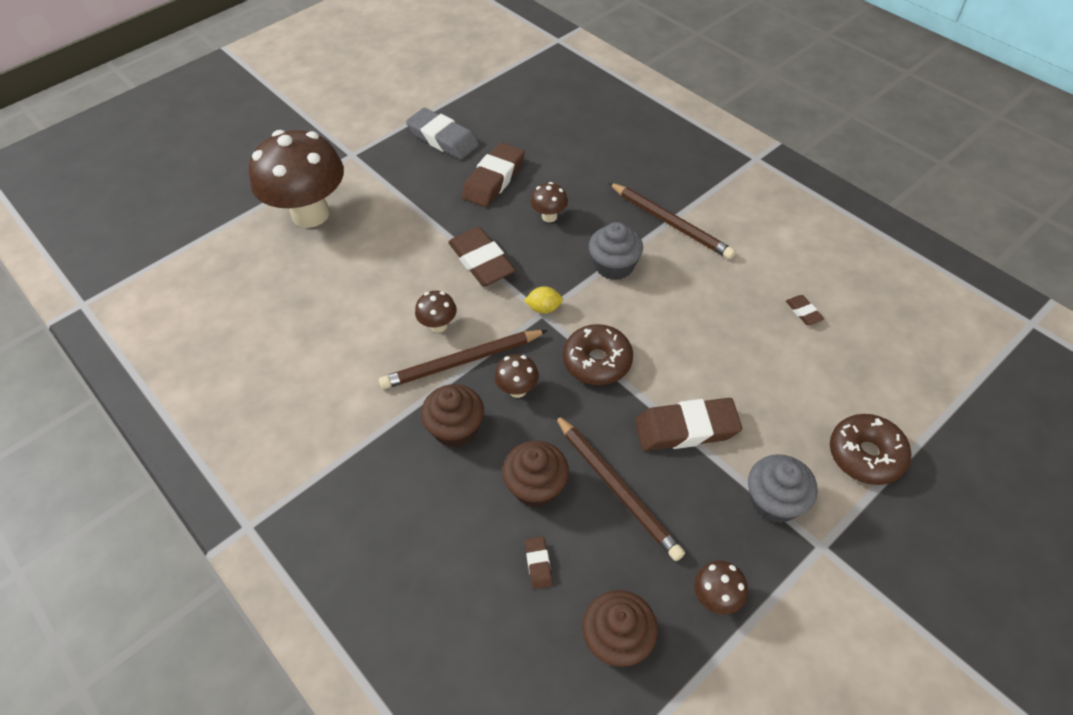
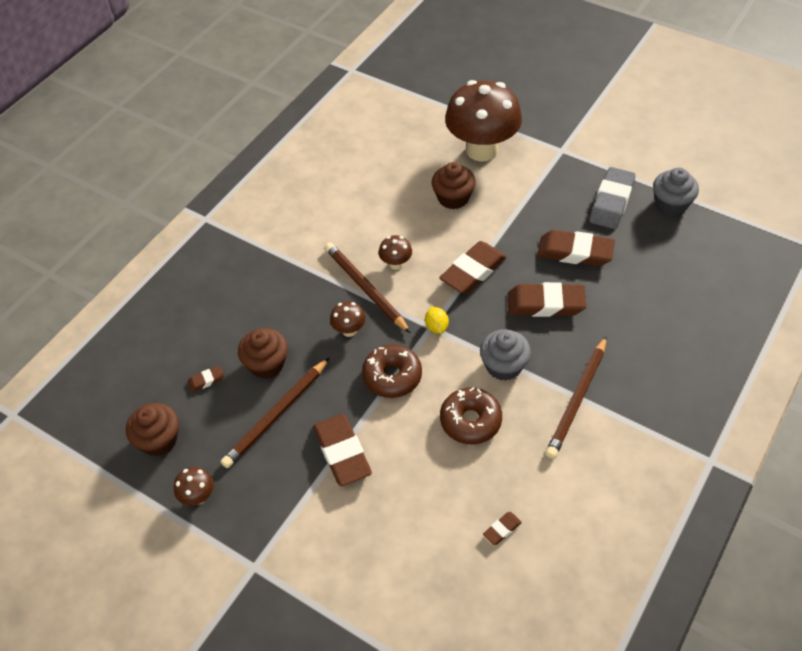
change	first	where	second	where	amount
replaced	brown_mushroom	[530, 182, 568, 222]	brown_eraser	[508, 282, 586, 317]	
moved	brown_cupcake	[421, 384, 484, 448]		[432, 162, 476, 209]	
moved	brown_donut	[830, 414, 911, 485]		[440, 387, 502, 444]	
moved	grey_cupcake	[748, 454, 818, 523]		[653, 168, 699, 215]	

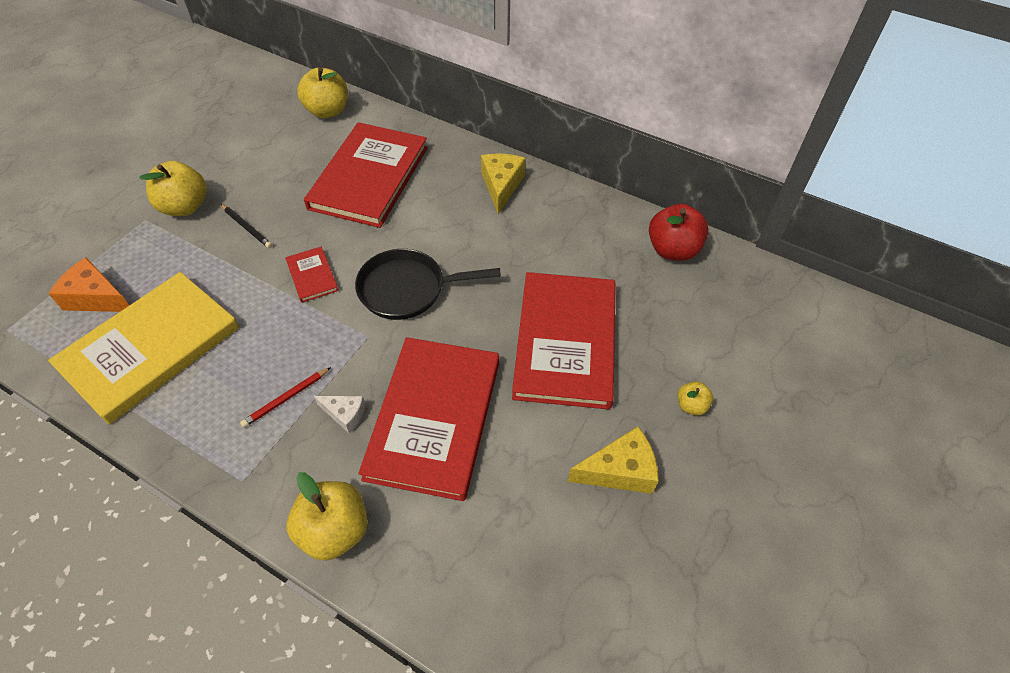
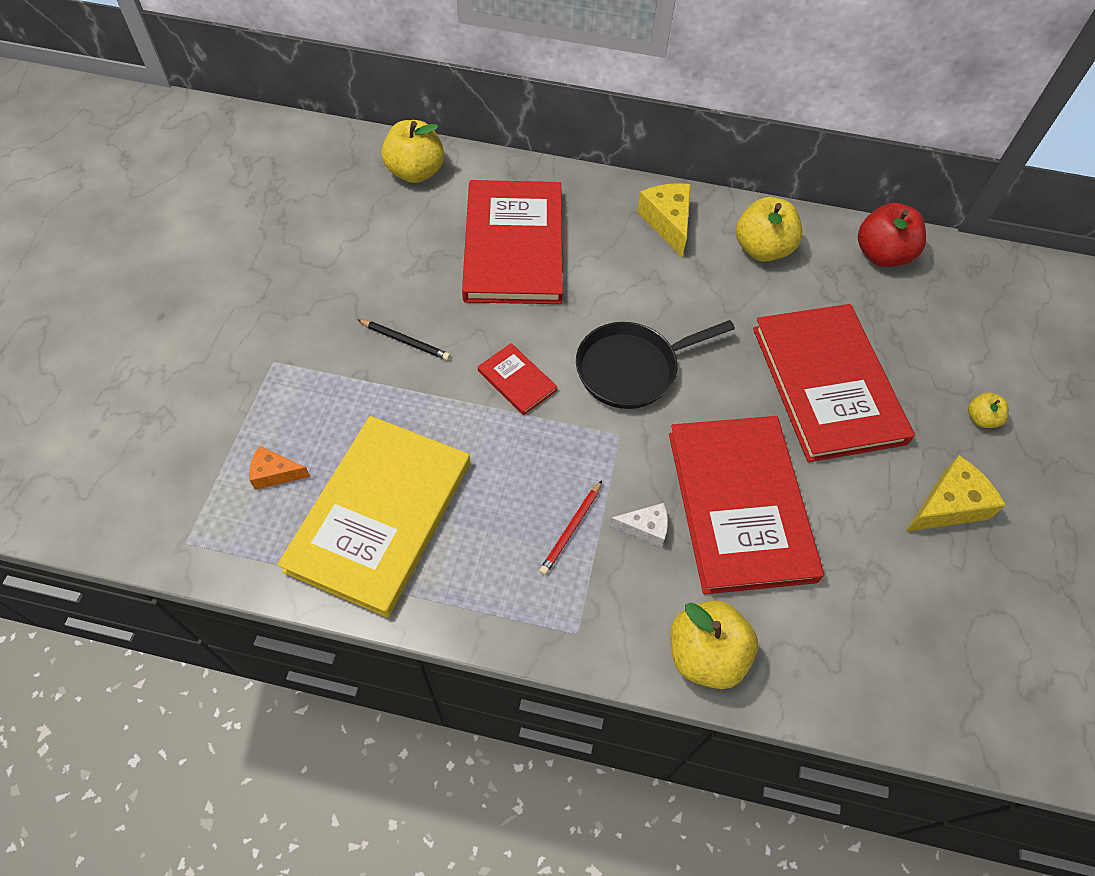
change	first	where	second	where	amount
moved	yellow_apple	[140, 161, 207, 216]		[736, 197, 802, 262]	
resized	orange_cheese	[49, 257, 129, 312]		[249, 446, 310, 490]	x0.61

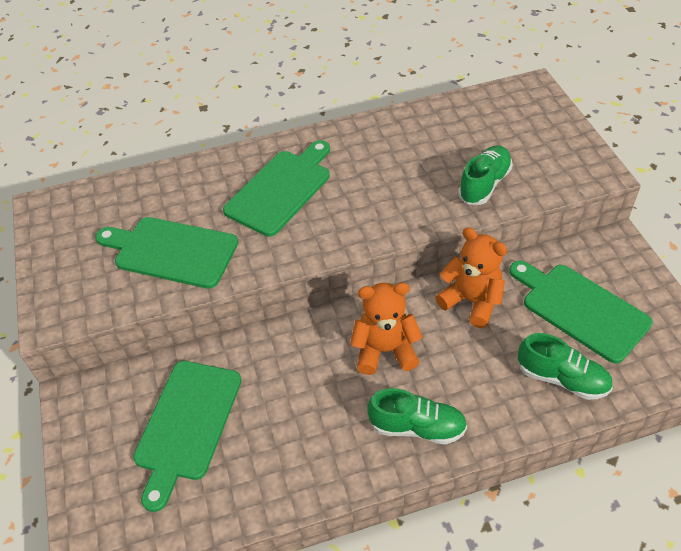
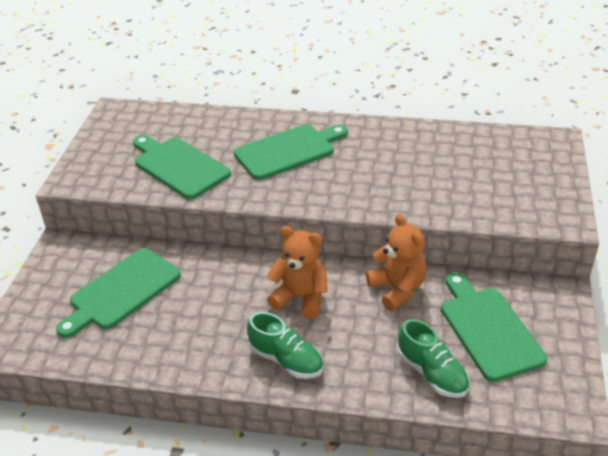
change	first	where	second	where	amount
removed	green_shoe	[458, 145, 513, 205]			

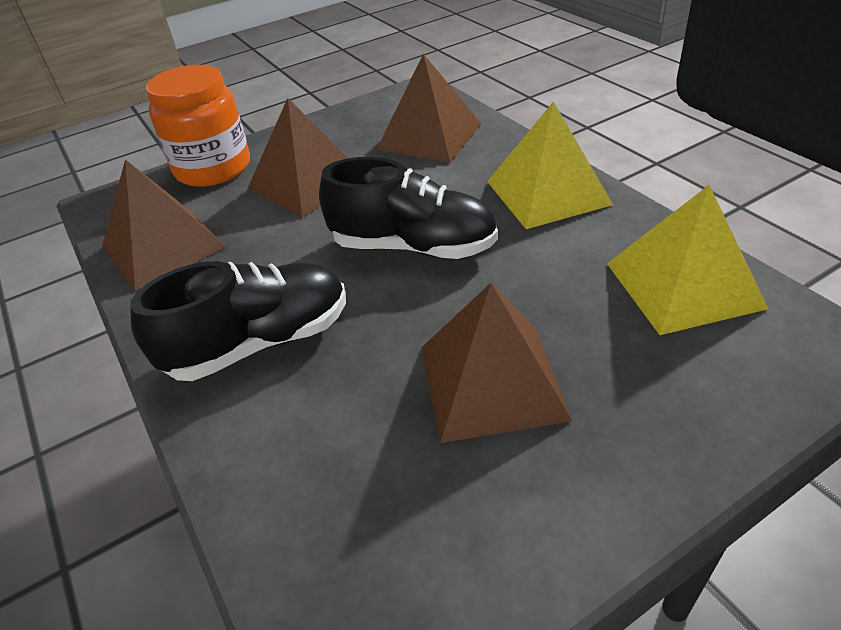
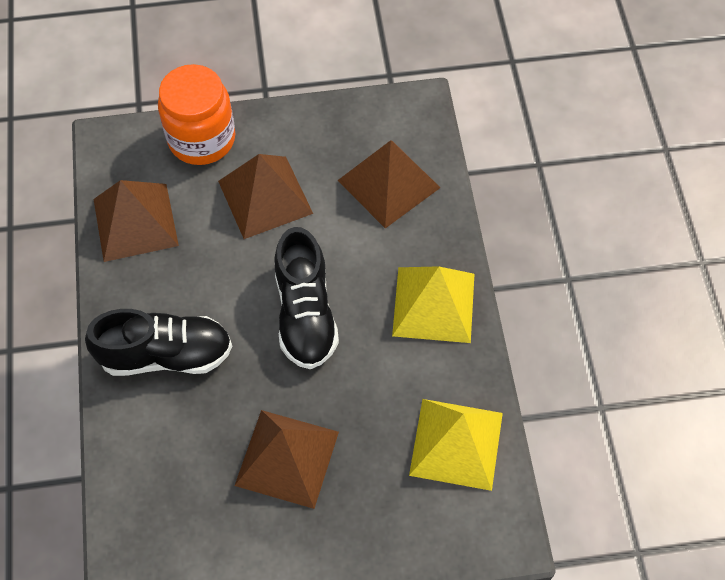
change	first	where	second	where	amount
turned	black_shoe	[319, 157, 498, 259]		[275, 227, 339, 369]	45 degrees clockwise

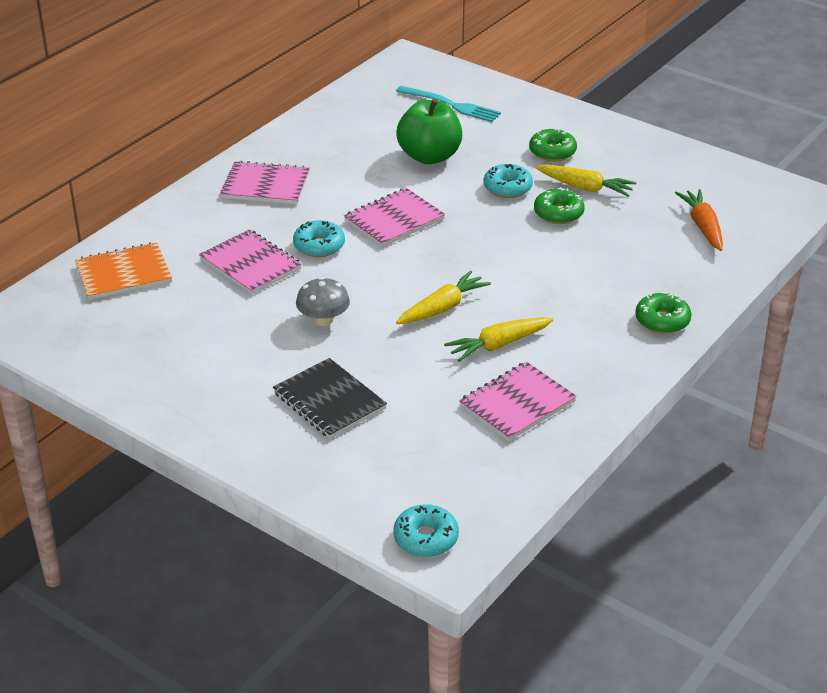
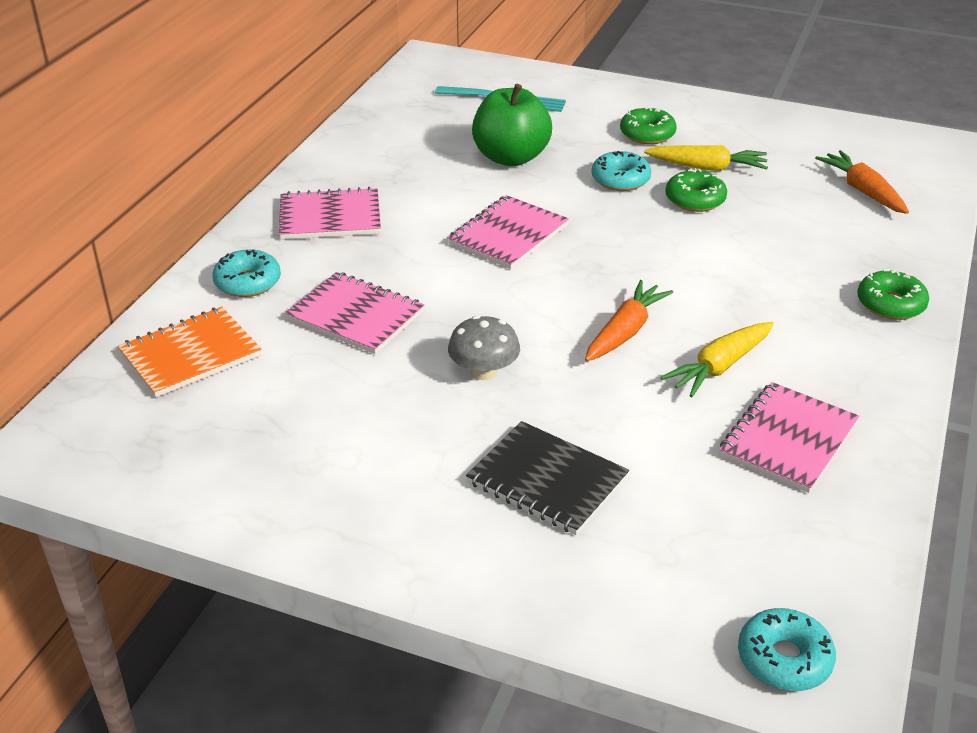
change	first	where	second	where	amount
moved	turquoise_donut	[293, 220, 345, 257]		[212, 249, 281, 297]	
recoloured	yellow_carrot	[396, 271, 491, 324]	orange_carrot	[585, 280, 673, 362]	

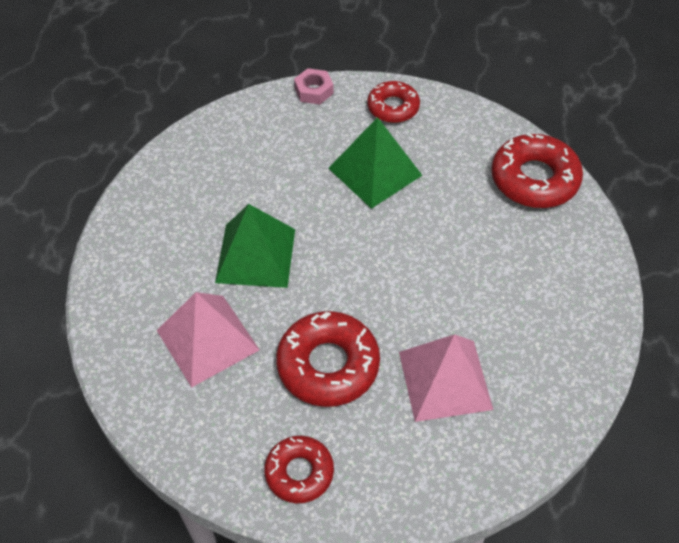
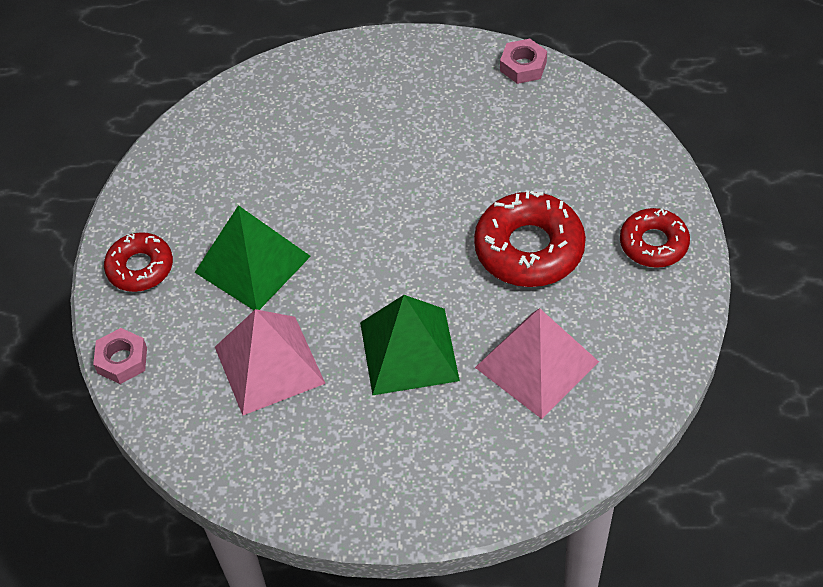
change	first	where	second	where	amount
removed	red_donut	[491, 133, 583, 208]			
moved	pink_pyramid	[399, 334, 493, 422]		[215, 309, 326, 415]	
added			pink_nut	[500, 39, 547, 84]	

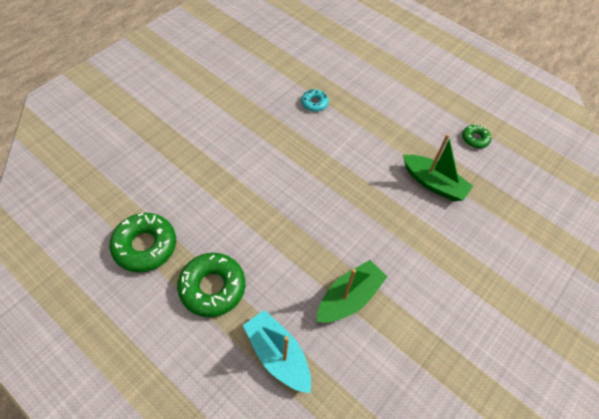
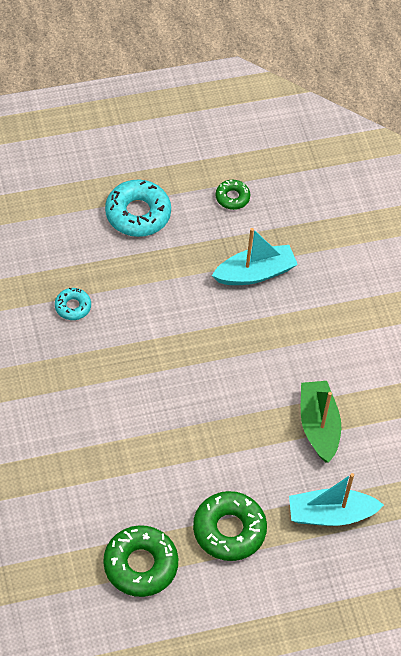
change	first	where	second	where	amount
recoloured	green_boat	[403, 134, 473, 201]	turquoise_boat	[212, 228, 298, 285]	
added			turquoise_donut	[105, 179, 171, 237]	

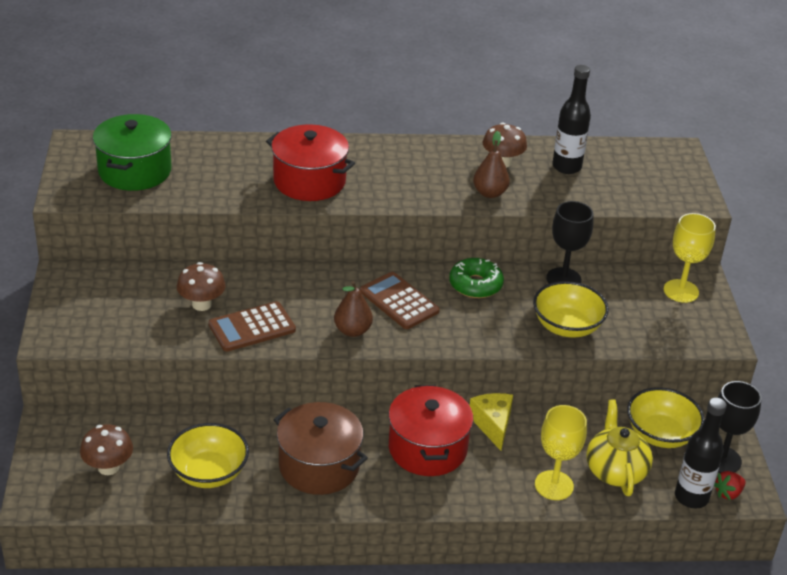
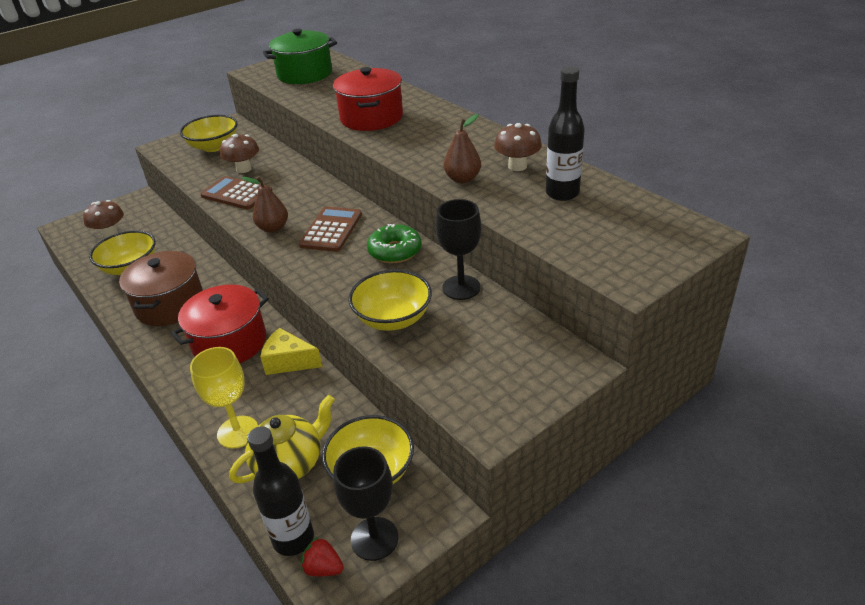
change	first	where	second	where	amount
removed	yellow_goblet	[664, 213, 716, 303]			
turned	yellow_cheese	[470, 393, 513, 451]		[260, 328, 323, 375]	120 degrees counterclockwise
added			yellow_bowl	[180, 115, 238, 152]	

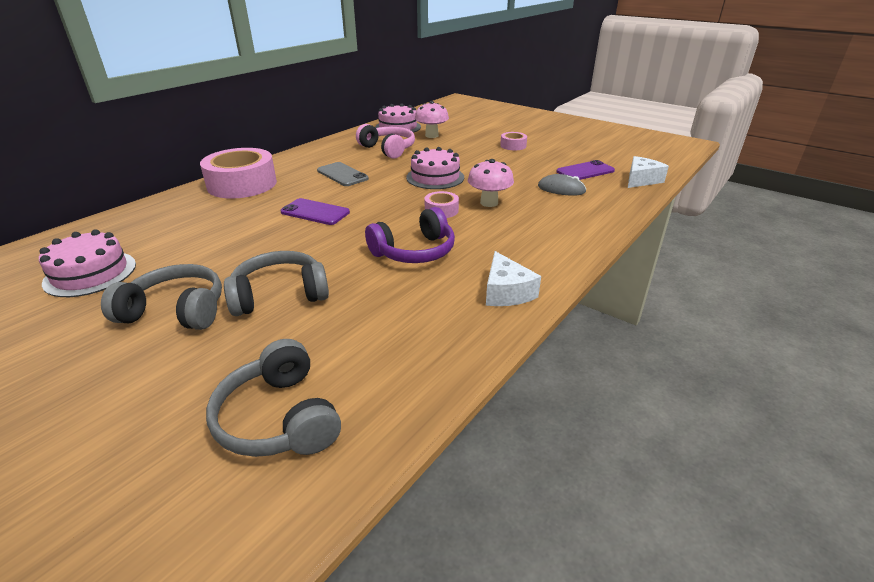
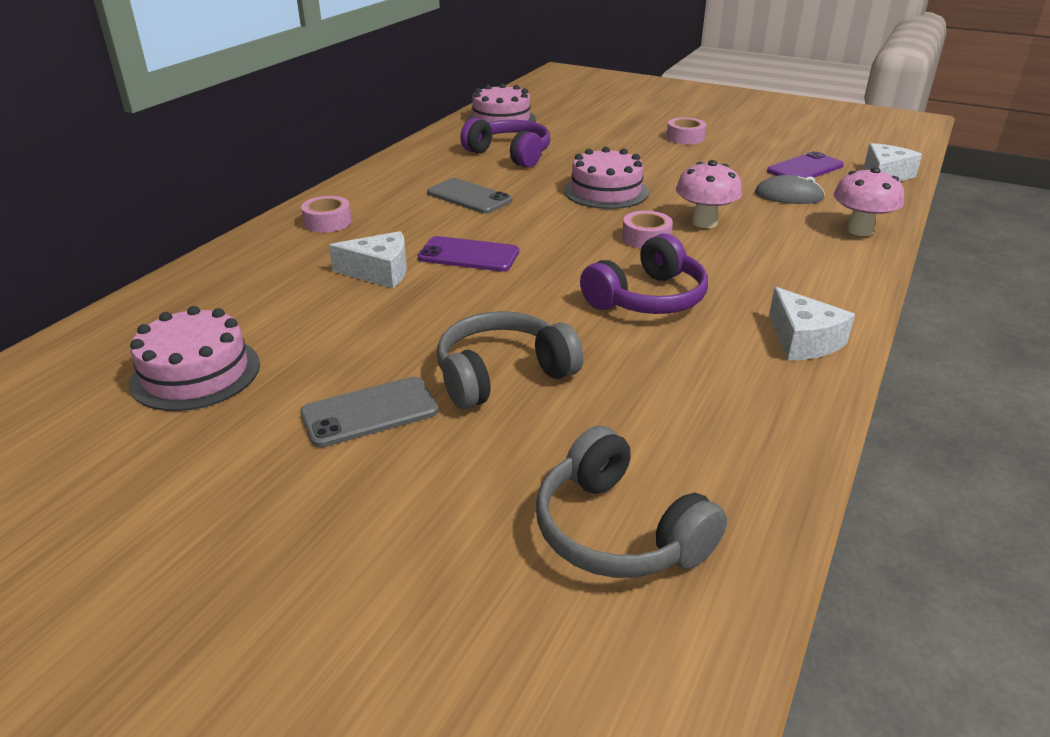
change	first	where	second	where	amount
moved	pink_mushroom	[415, 101, 449, 138]		[833, 167, 904, 236]	
recoloured	pink_headphones	[356, 124, 415, 159]	purple_headphones	[460, 118, 550, 168]	
resized	pink_tape	[200, 148, 277, 199]		[301, 196, 352, 232]	x0.46
replaced	grey_headphones	[101, 264, 222, 330]	grey_phone	[300, 377, 439, 447]	
added			white_cheese	[329, 231, 407, 288]	

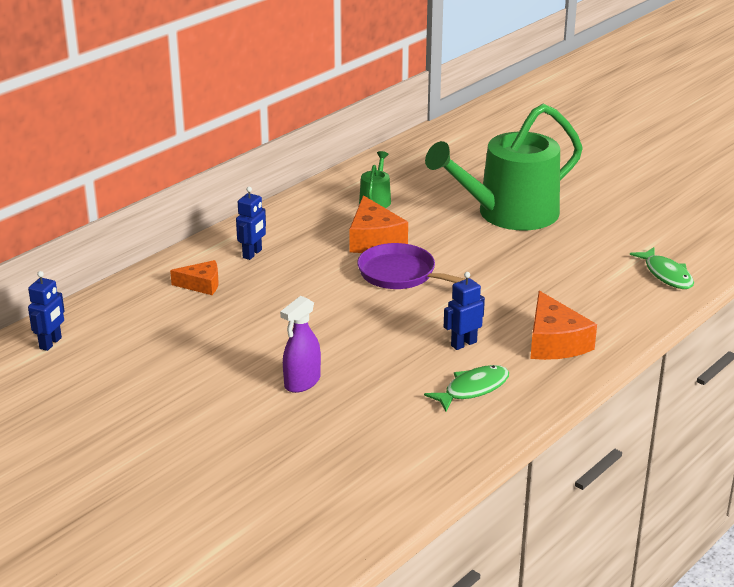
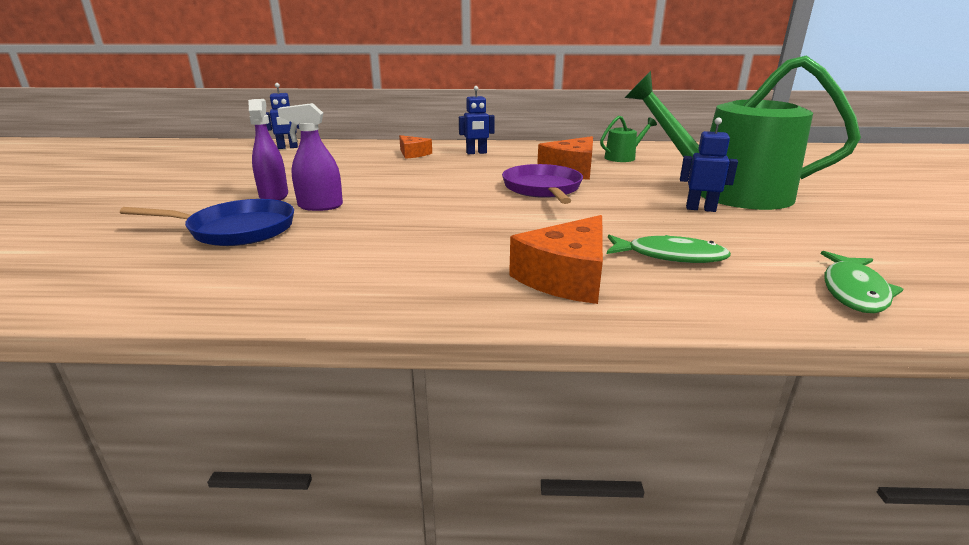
change	first	where	second	where	amount
moved	blue_robot	[444, 272, 485, 350]		[680, 118, 738, 212]	
moved	green_fish	[424, 365, 509, 411]		[607, 235, 731, 263]	
added			purple_spray_bottle	[248, 99, 288, 201]	
added			blue_pan	[120, 199, 294, 246]	

